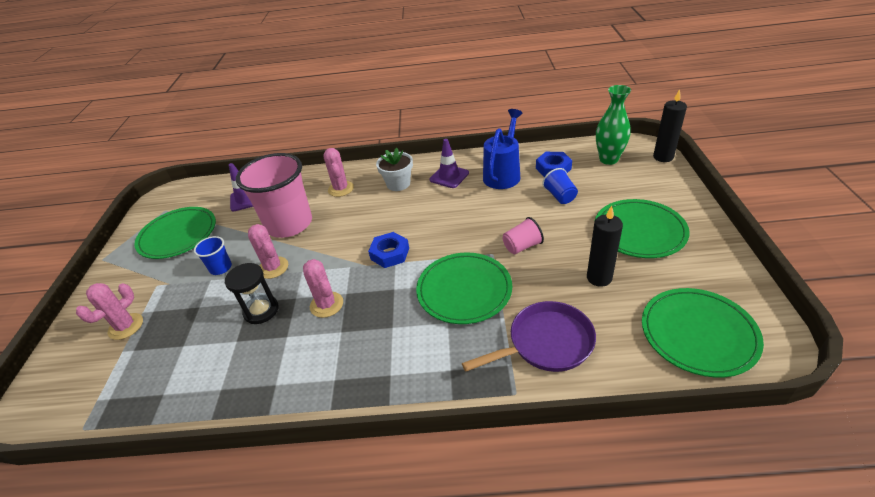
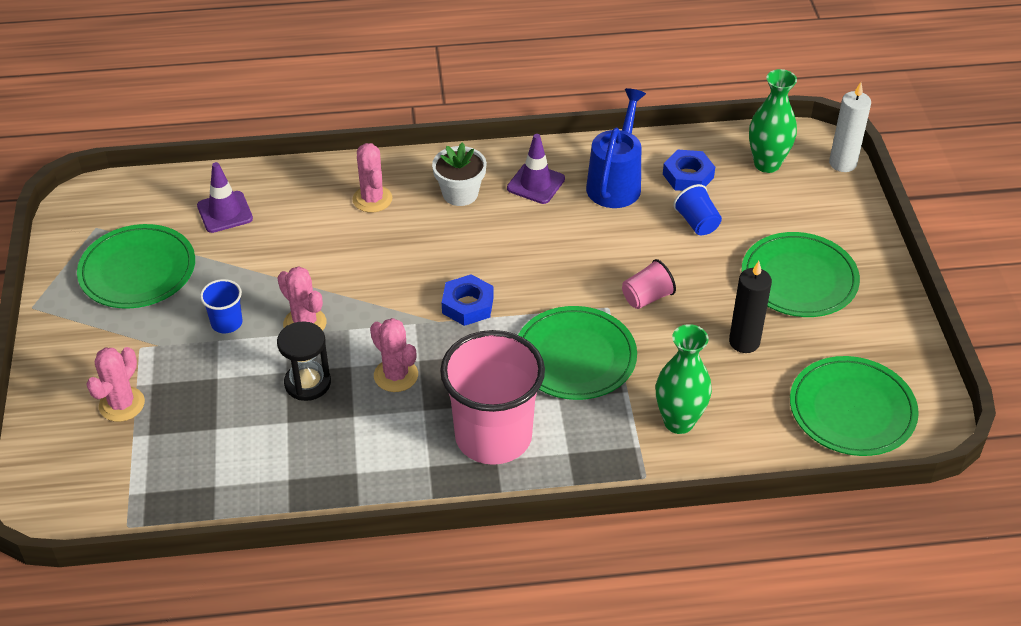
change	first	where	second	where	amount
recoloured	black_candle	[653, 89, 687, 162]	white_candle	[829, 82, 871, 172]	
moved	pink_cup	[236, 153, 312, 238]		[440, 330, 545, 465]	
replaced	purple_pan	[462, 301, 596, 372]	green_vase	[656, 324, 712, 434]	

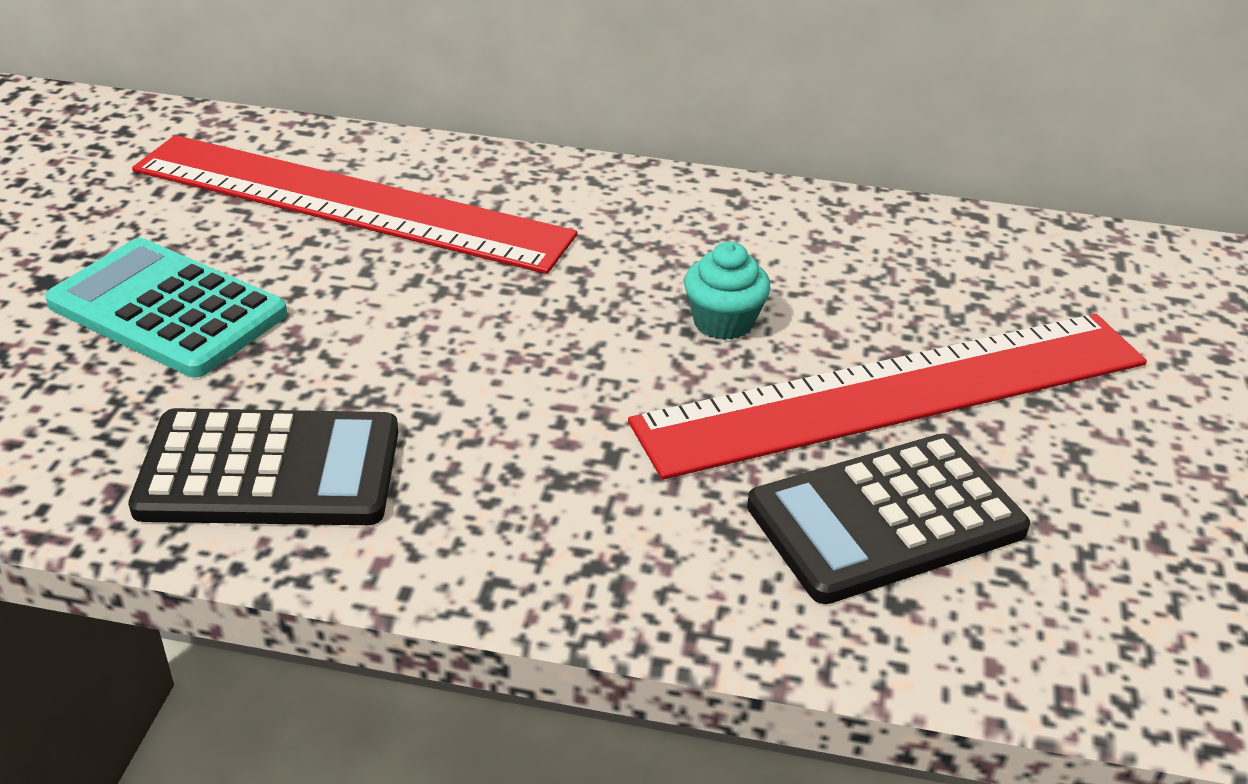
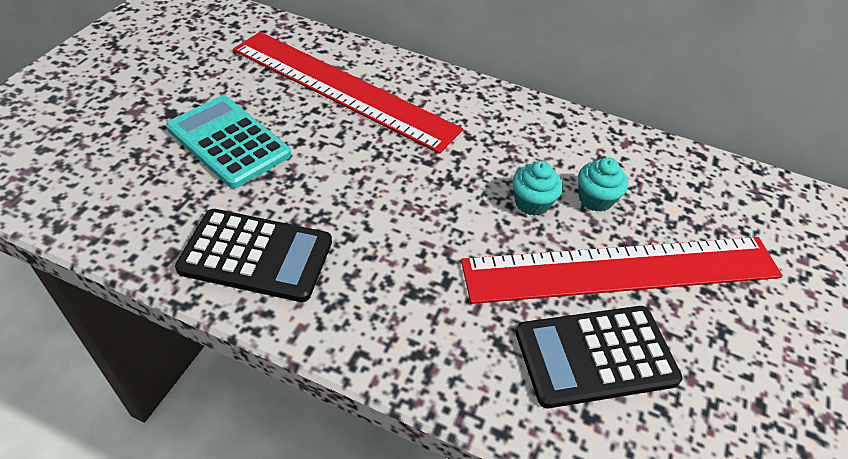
change	first	where	second	where	amount
added			turquoise_cupcake	[578, 158, 628, 212]	

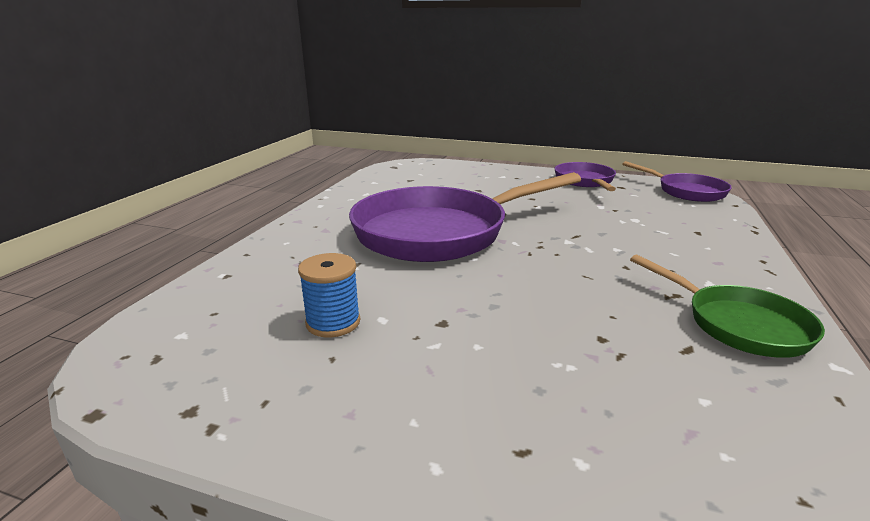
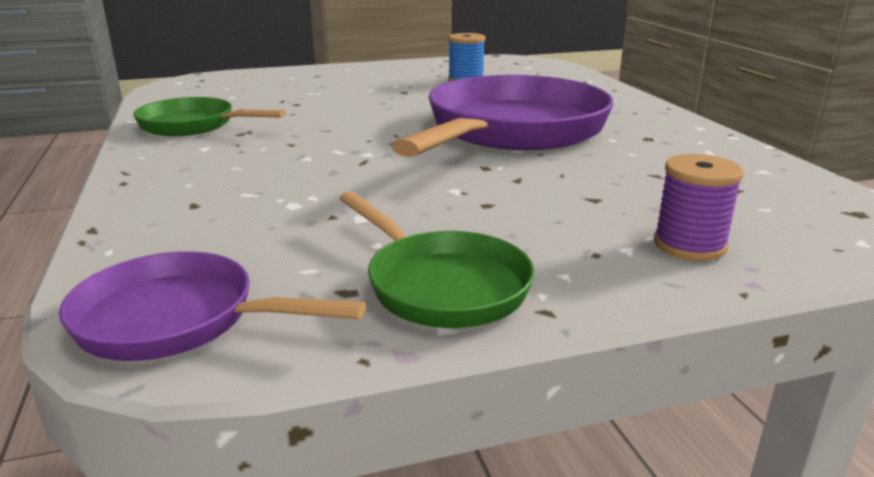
change	first	where	second	where	amount
recoloured	purple_pan	[555, 162, 616, 191]	green_pan	[339, 191, 535, 328]	
added			purple_spool	[654, 154, 744, 261]	

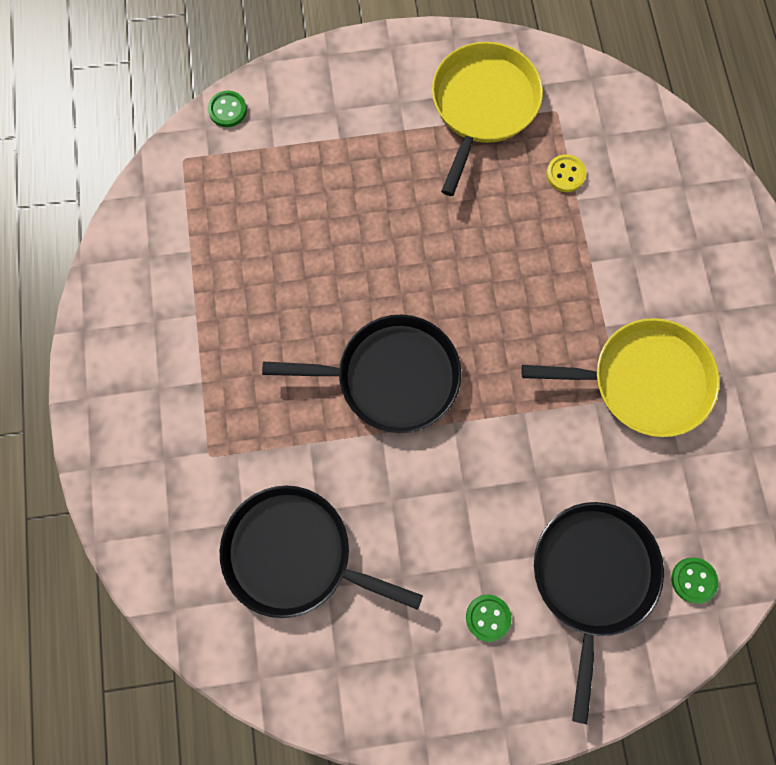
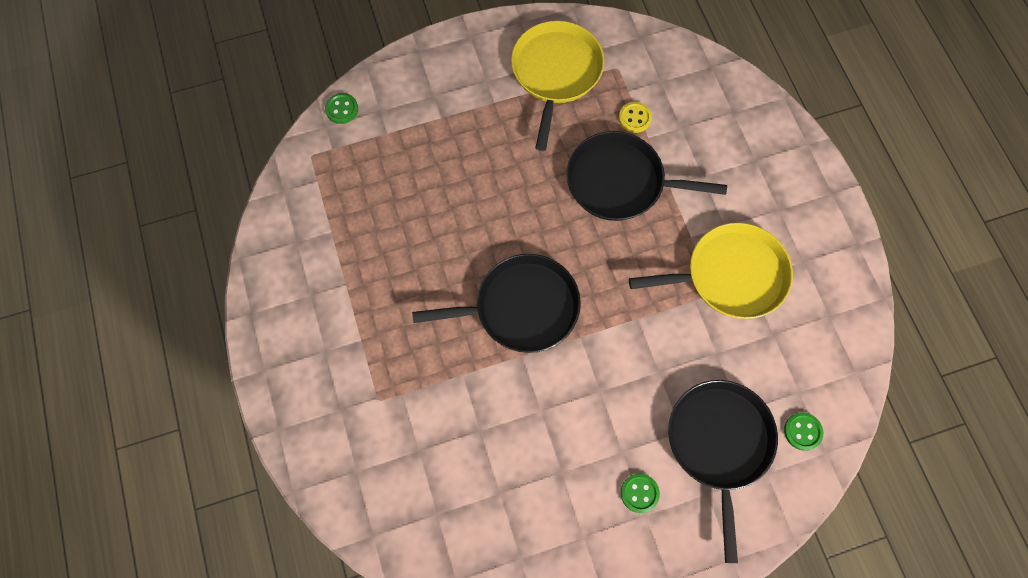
change	first	where	second	where	amount
moved	black_pan	[220, 485, 423, 618]		[566, 131, 727, 221]	

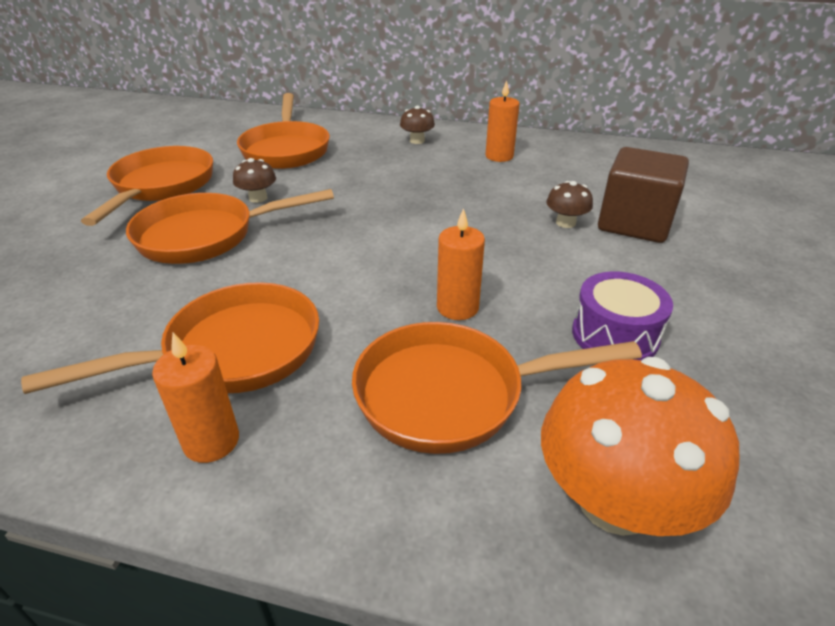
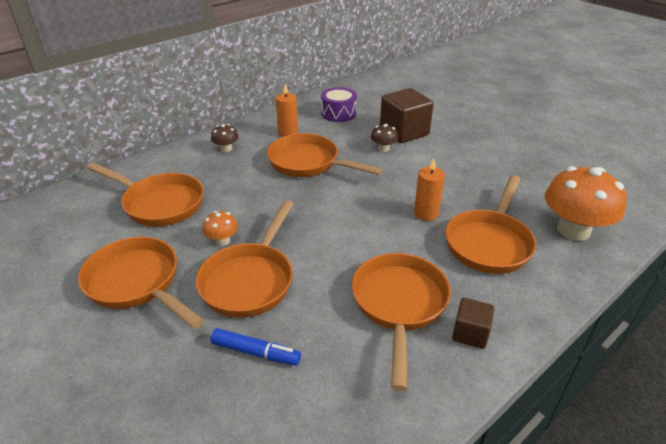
change	first	where	second	where	amount
recoloured	brown_mushroom	[233, 158, 276, 203]	orange_mushroom	[203, 211, 238, 246]	
moved	purple_drum	[572, 271, 673, 360]		[321, 87, 357, 122]	
replaced	orange_candle	[152, 332, 239, 463]	brown_cube	[452, 298, 495, 349]	
added			orange_pan	[267, 133, 383, 177]	
added			blue_marker	[210, 328, 301, 366]	

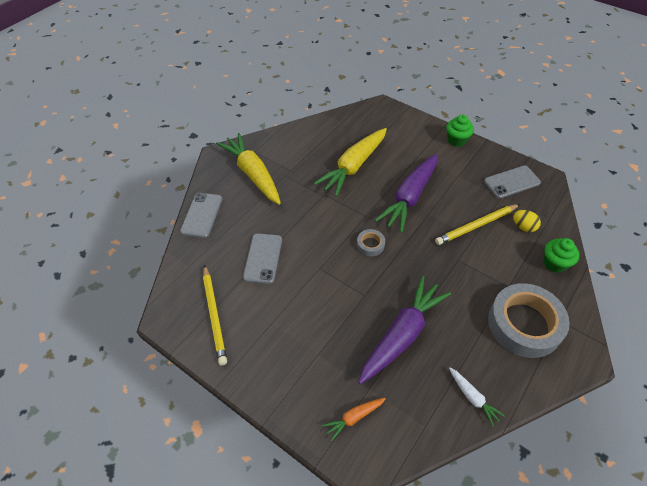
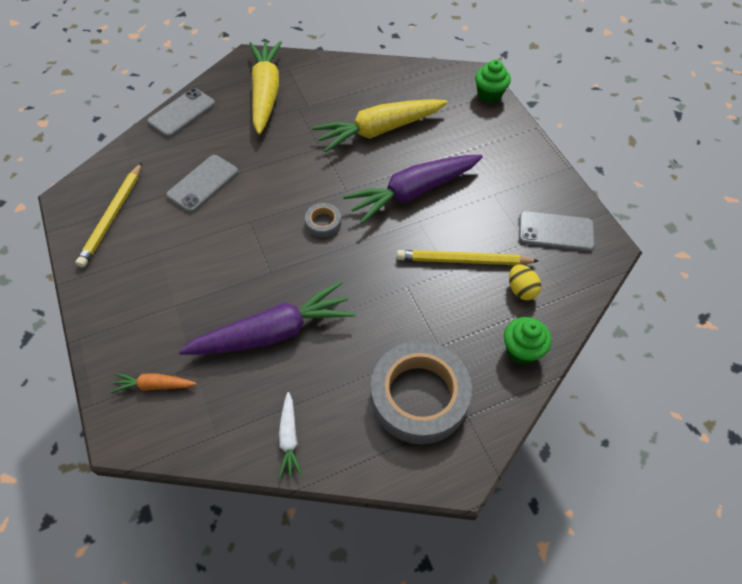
change	first	where	second	where	amount
moved	green_cupcake	[446, 115, 474, 147]		[475, 60, 511, 103]	

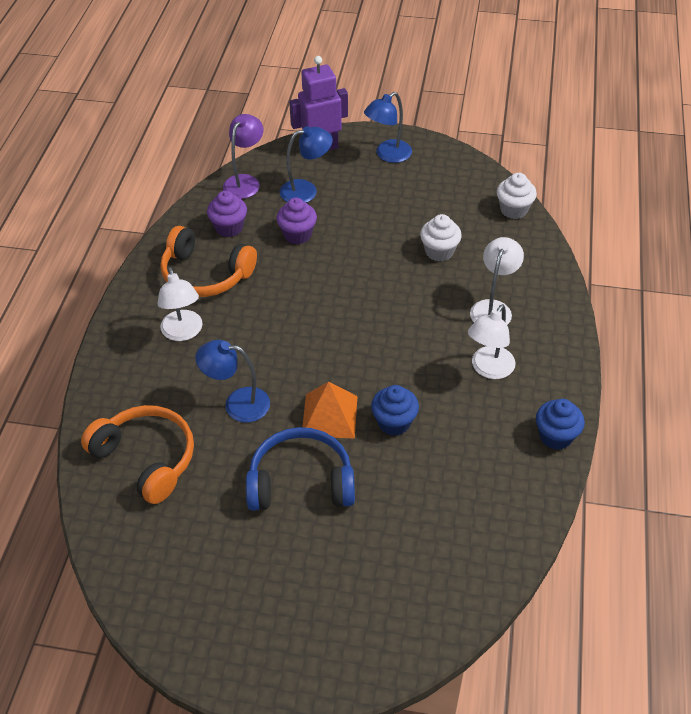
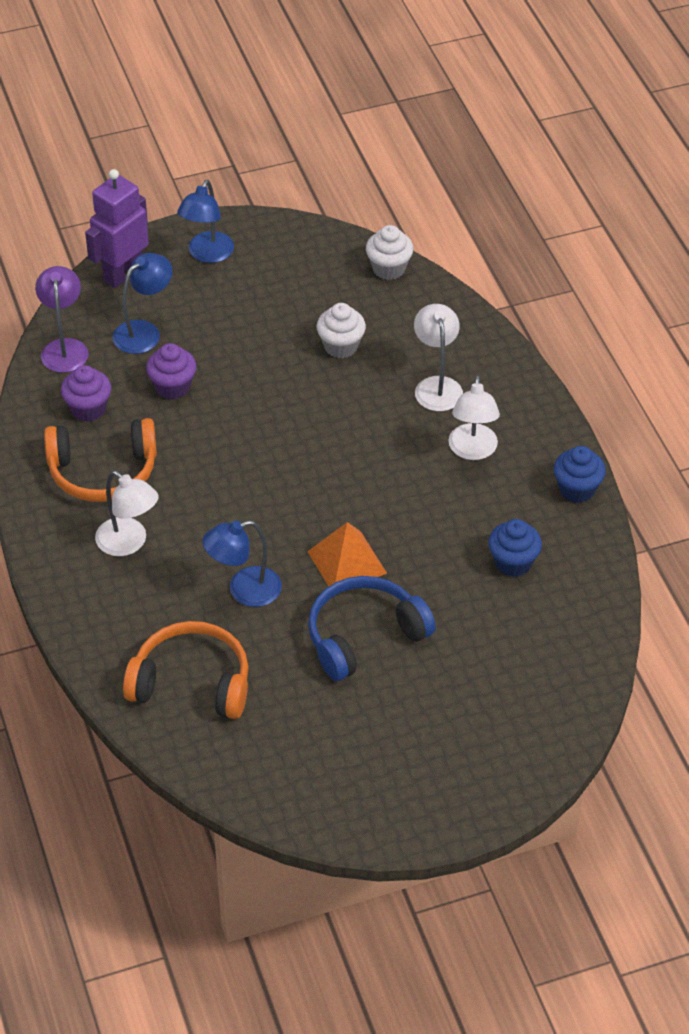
change	first	where	second	where	amount
moved	blue_cupcake	[371, 385, 419, 436]		[488, 519, 542, 577]	

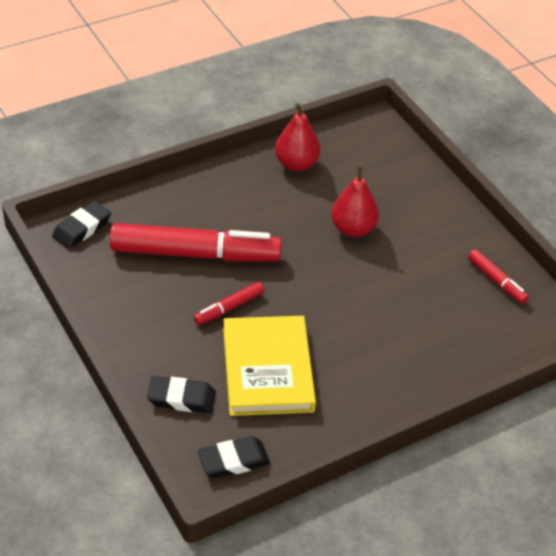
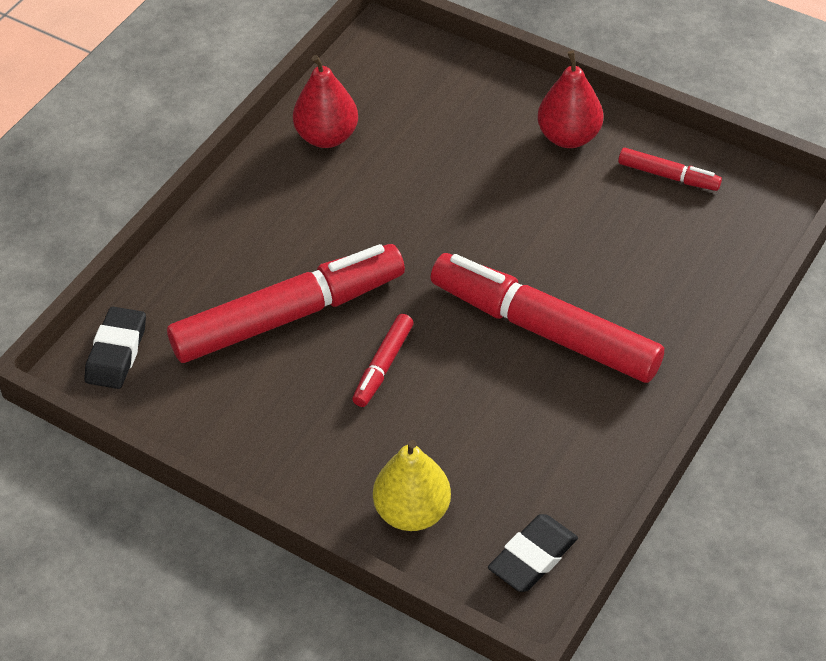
change	first	where	second	where	amount
moved	red_pear	[331, 166, 379, 237]		[537, 50, 603, 148]	
removed	yellow_book	[223, 316, 316, 416]			
replaced	black_eraser	[147, 376, 216, 413]	yellow_pear	[373, 440, 451, 531]	
added			red_marker	[431, 253, 664, 383]	

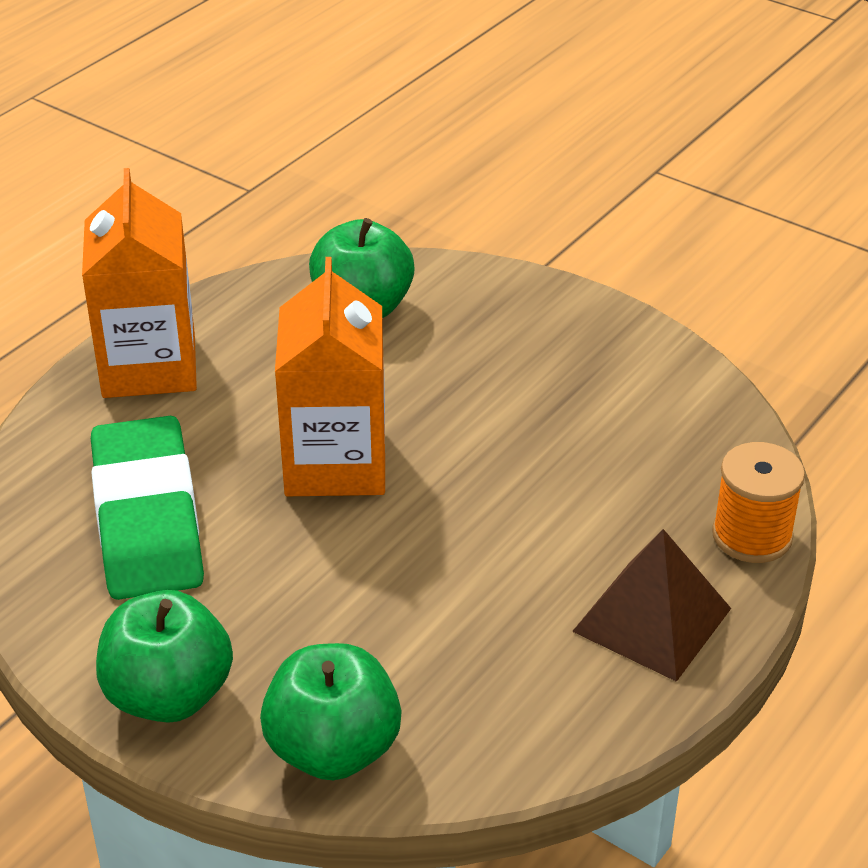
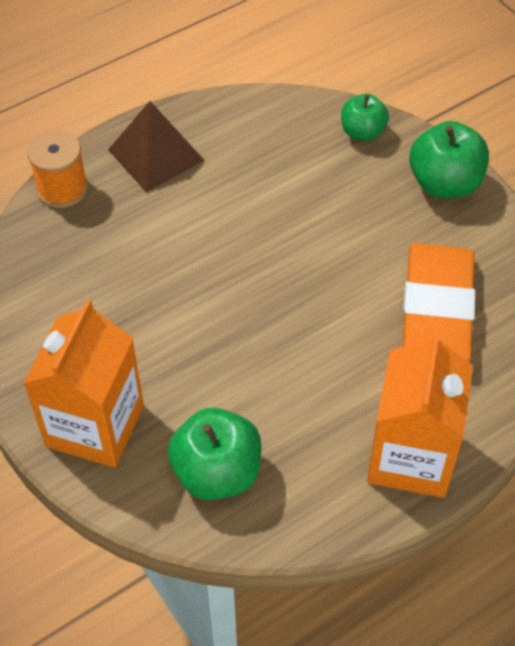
change	first	where	second	where	amount
moved	orange_carton	[275, 257, 385, 496]		[24, 299, 144, 468]	
recoloured	green_eraser	[91, 416, 204, 600]	orange_eraser	[402, 244, 475, 361]	
resized	green_apple	[260, 643, 402, 780]		[341, 94, 389, 141]	x0.63

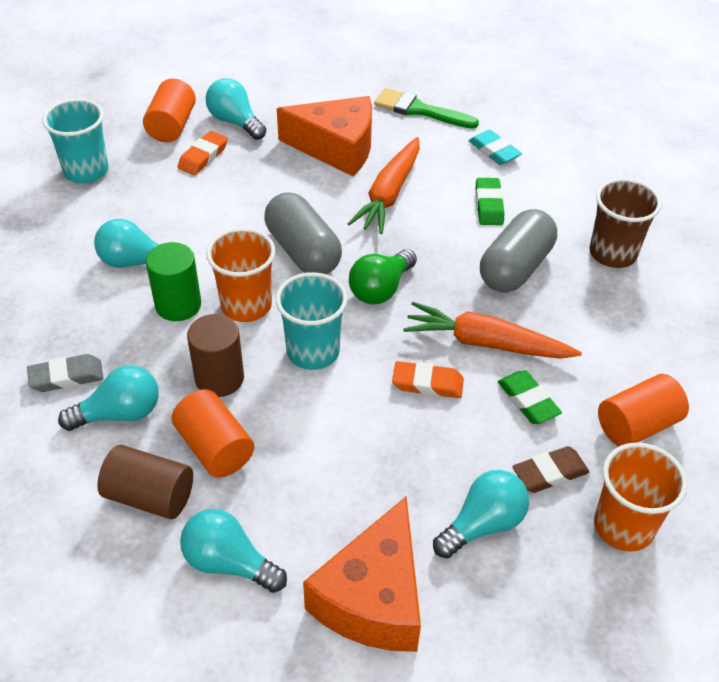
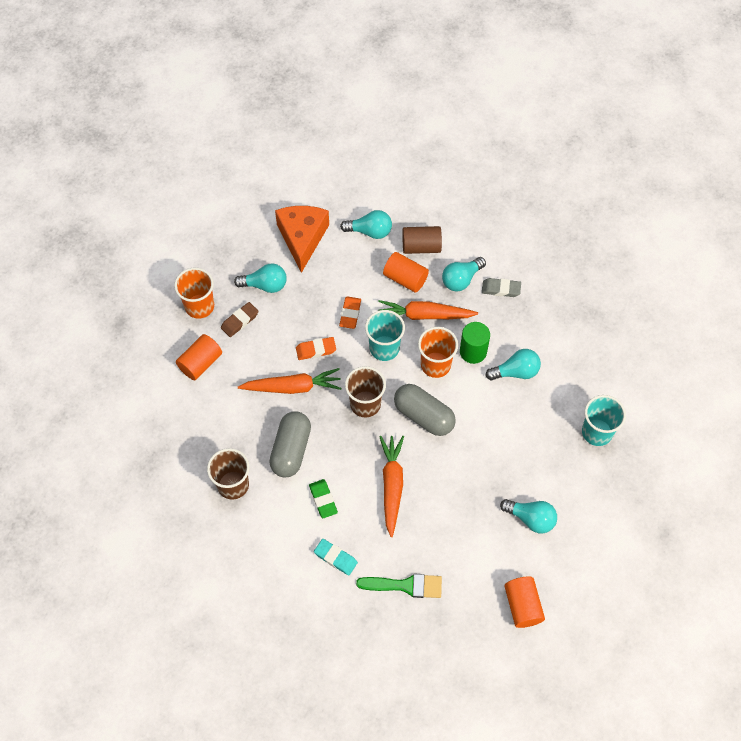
change	first	where	second	where	amount
moved	orange_cylinder	[143, 79, 196, 142]		[504, 576, 545, 628]	
removed	orange_cheese	[277, 96, 372, 176]			
moved	orange_eraser	[178, 131, 228, 175]		[339, 297, 361, 329]	
replaced	green_light_bulb	[349, 249, 417, 304]	brown_cup	[345, 366, 386, 418]	
replaced	brown_cylinder	[187, 314, 244, 397]	orange_carrot	[378, 300, 478, 320]	
turned	grey_eraser	[27, 354, 103, 392]		[482, 278, 521, 297]	45 degrees clockwise
removed	green_eraser	[498, 370, 562, 424]			
turned	turquoise_light_bulb	[433, 470, 529, 558]		[234, 264, 287, 293]	120 degrees counterclockwise

